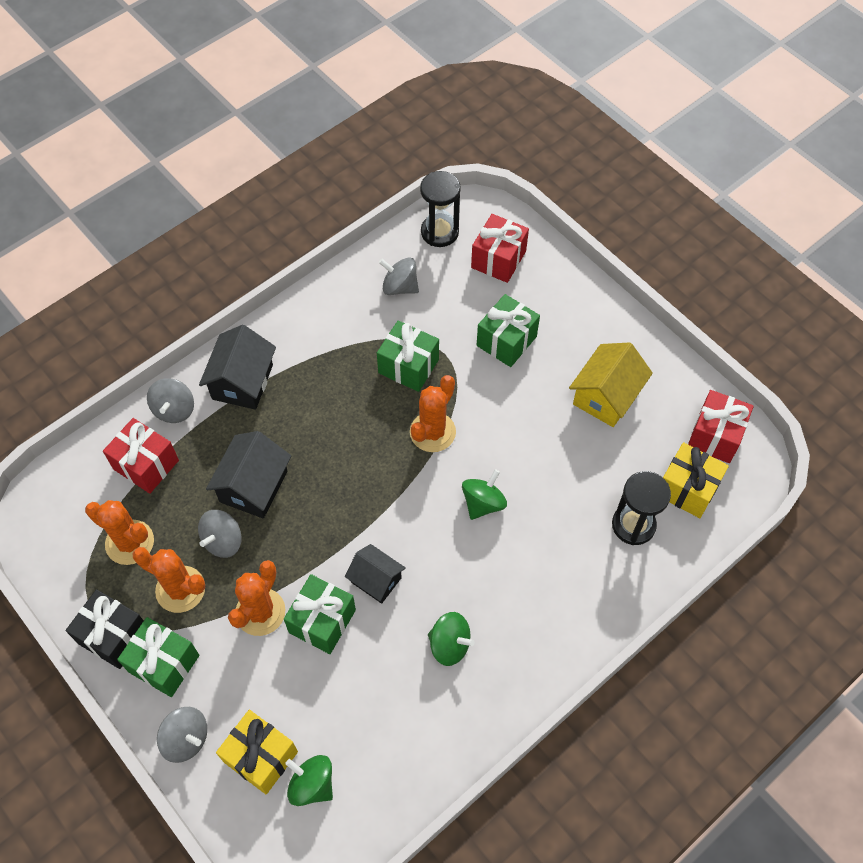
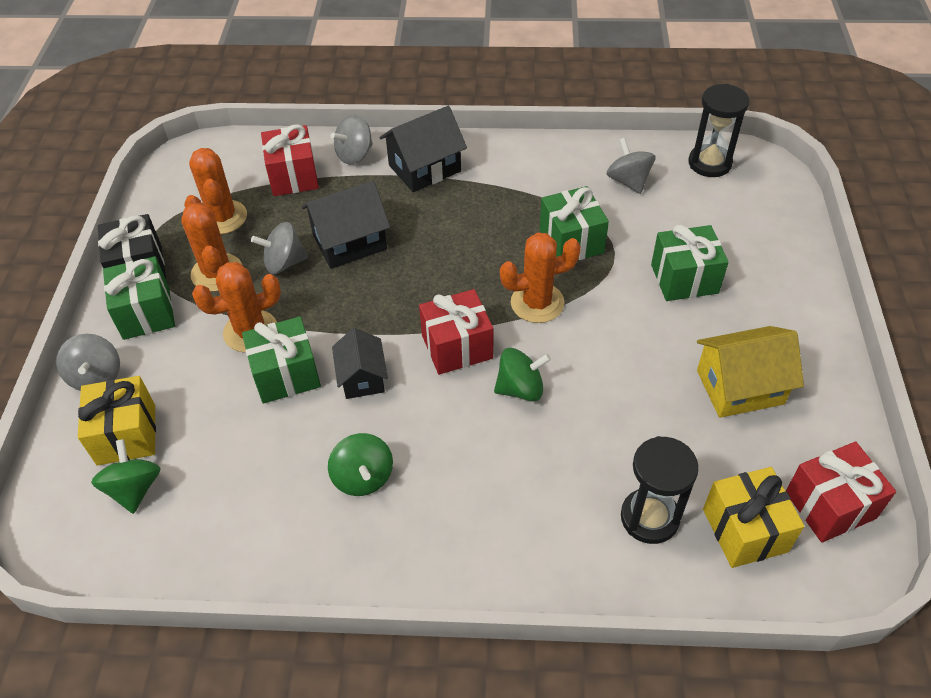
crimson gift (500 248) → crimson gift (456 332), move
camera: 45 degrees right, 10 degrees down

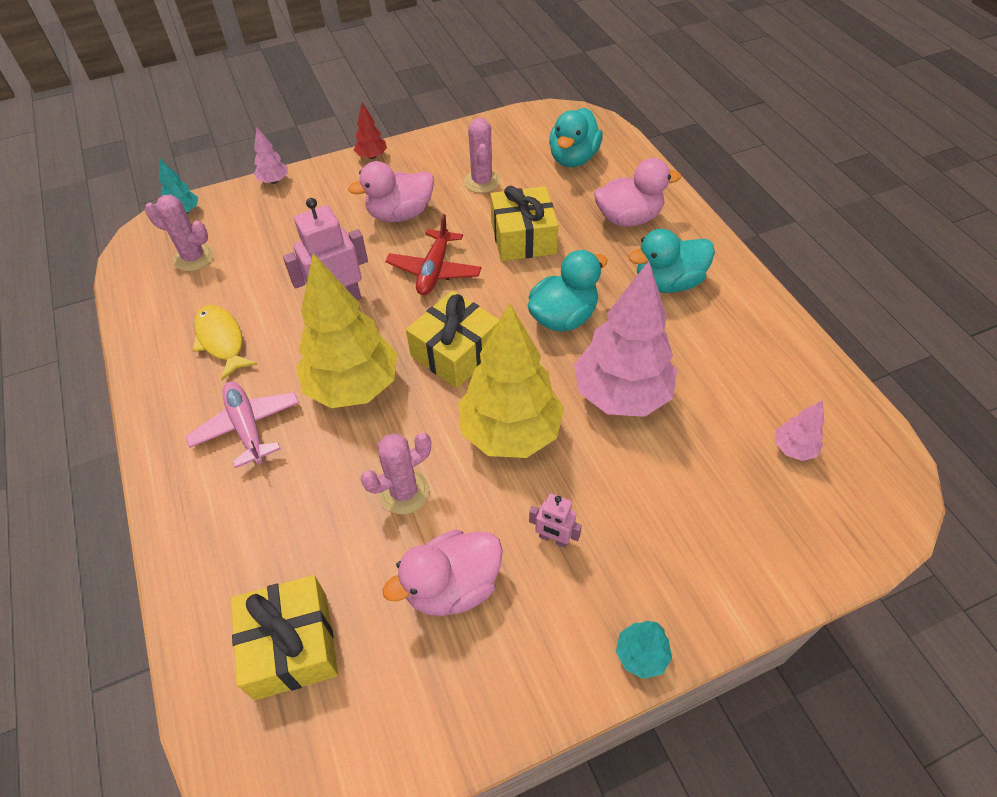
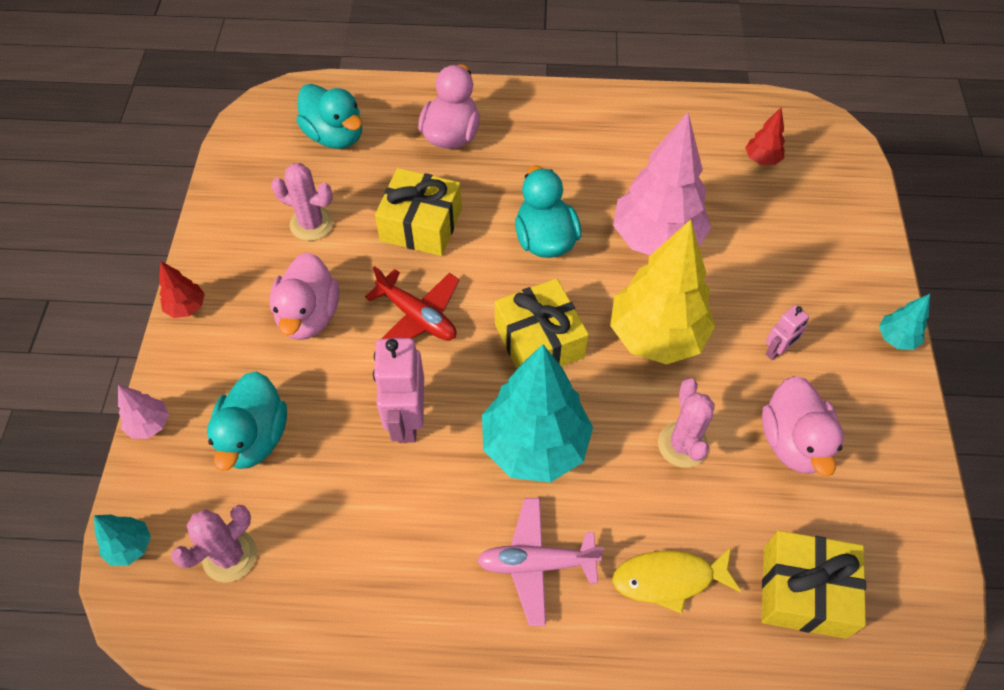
teal duck (671 261) → teal duck (247 421), move
golden fir tree (346 330) → teal fir tree (537 413)
golden fish figure (225 342) → golden fish figure (677 580), move
pink fir tree (799 430) → crimson fir tree (765 136)
camera: 65 degrees left, 5 degrees up

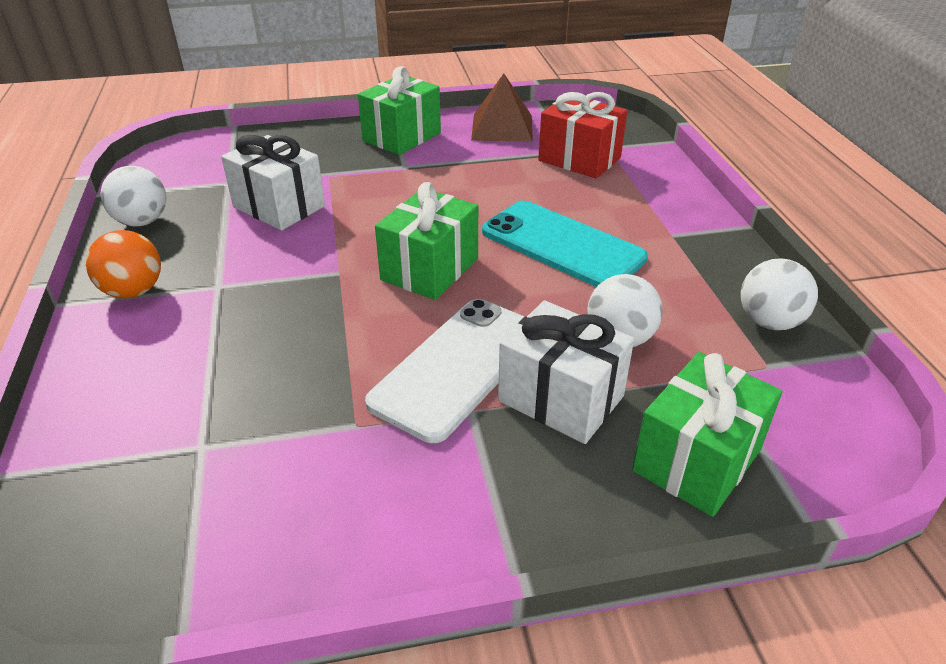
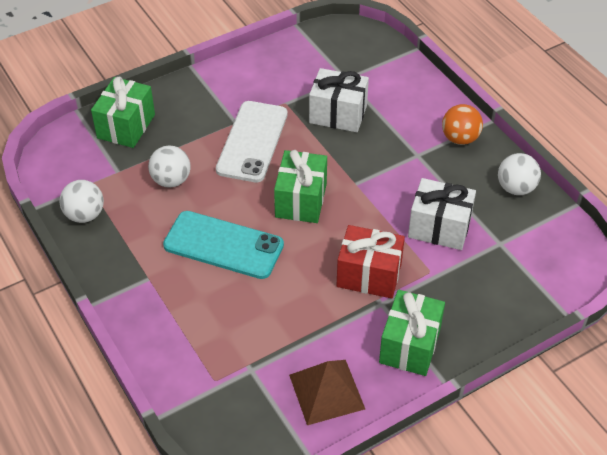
pure white gift (566 372) → pure white gift (339 100), move
crimson gift (582 135) → crimson gift (371 261), move
camera: 160 degrees right, 10 degrees up

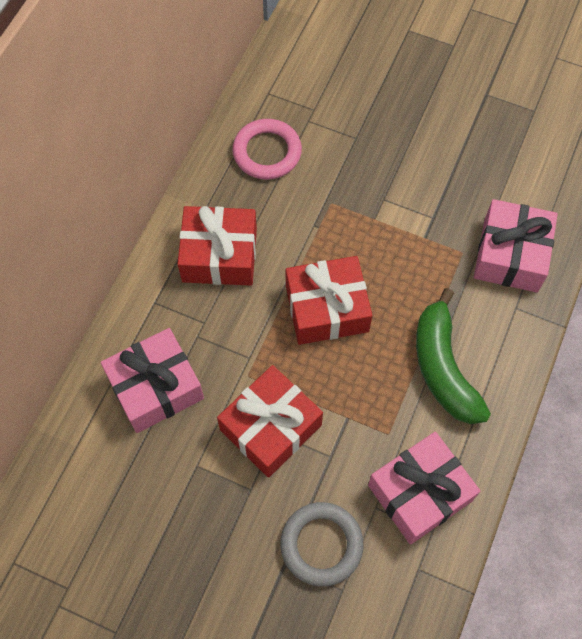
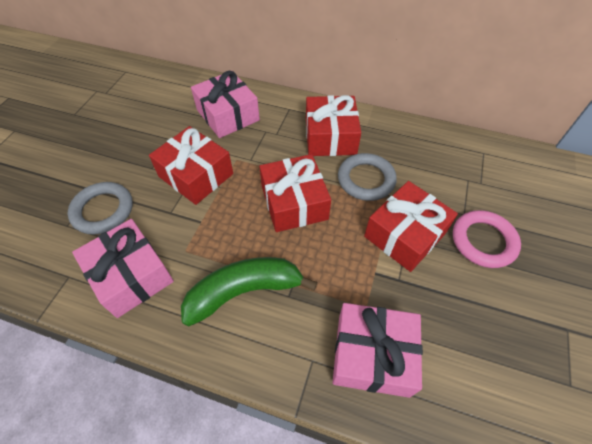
- → ash-grey hoop (367 177)
- → crimson gift (411 226)
pink hoop (267 149) → pink hoop (487 239), move
camera: 85 degrees right, 10 degrees down

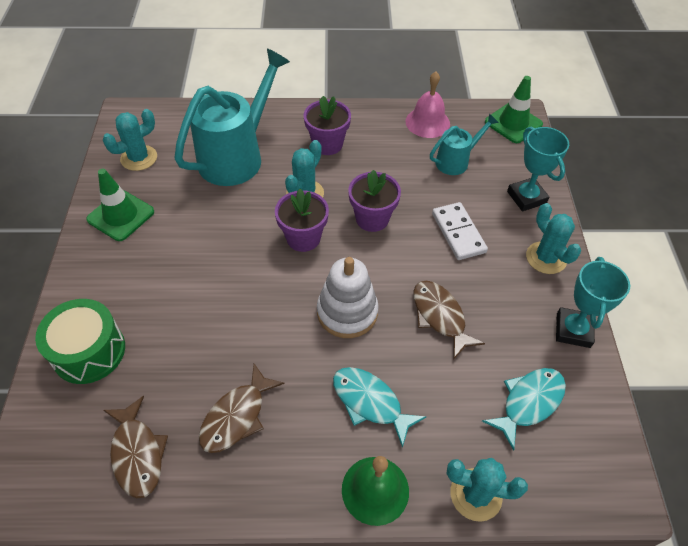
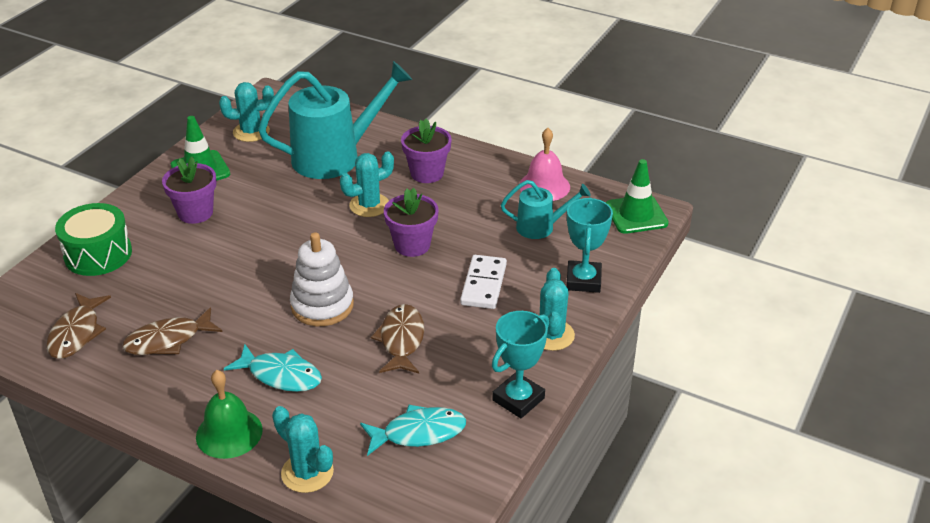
purple flower pot (302 220) → purple flower pot (189 190), move
teal fish figure (380 407) → teal fish figure (273 368), 135 degrees clockwise
camera: 30 degrees right, 15 degrees down

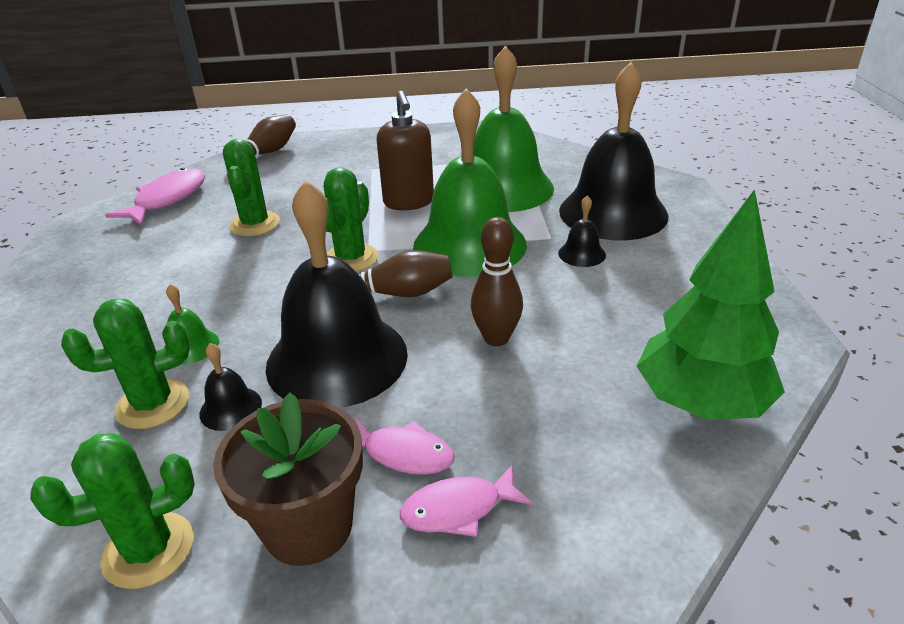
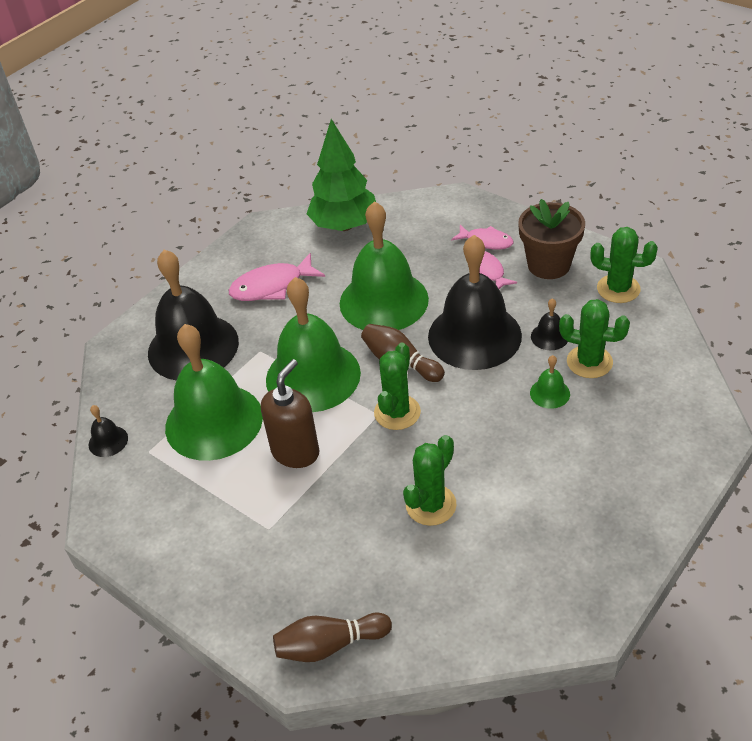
ebony school bell (582 231) → ebony school bell (108 431), move
pink fish figure (155 196) → pink fish figure (277 277), move
brown tenpin (497 281) → green school bell (384 265)
green prickly plant (351 219) → green prickly plant (397 386), 45 degrees counterclockwise
camera: 135 degrees left, 10 degrees up

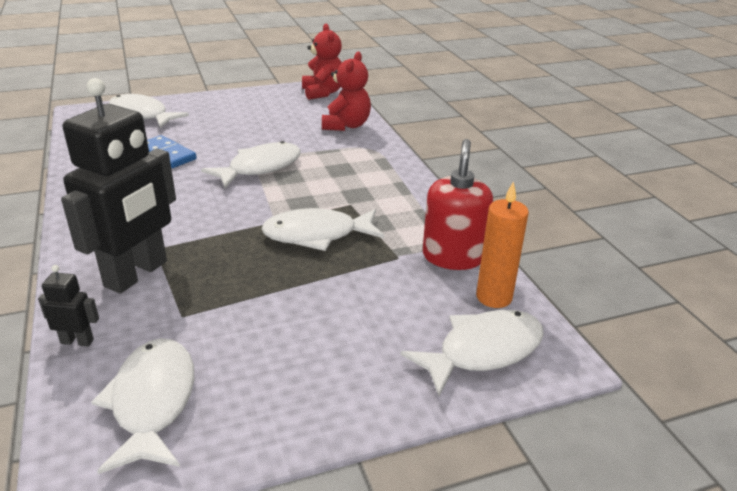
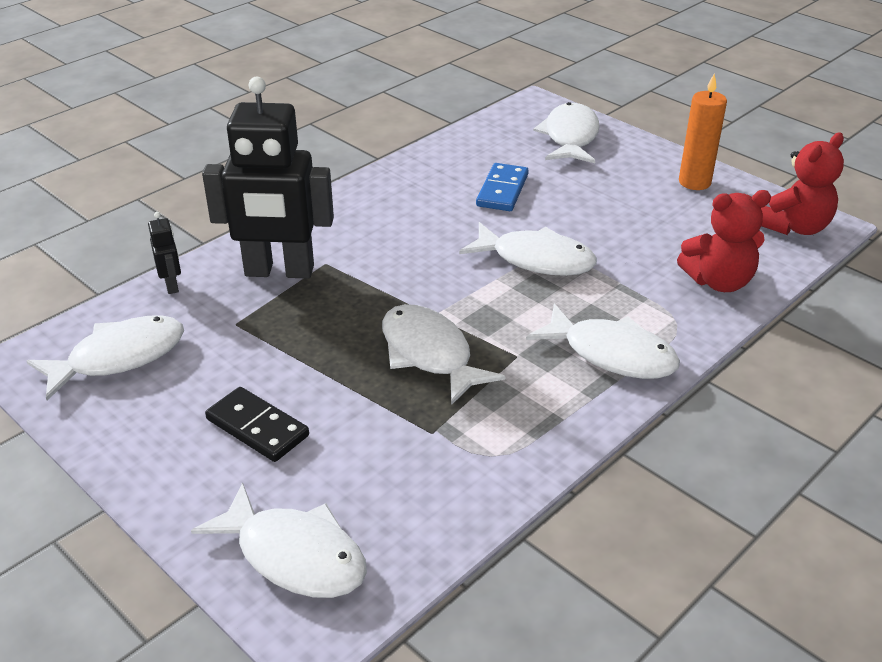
- → ebony domino piece (257 424)
- → pure white fish figure (603 341)
orange wax candle (502 244) → orange wax candle (703 131), move
crimson soap pump (458 204) → -
camera: 65 degrees right, 5 degrees up

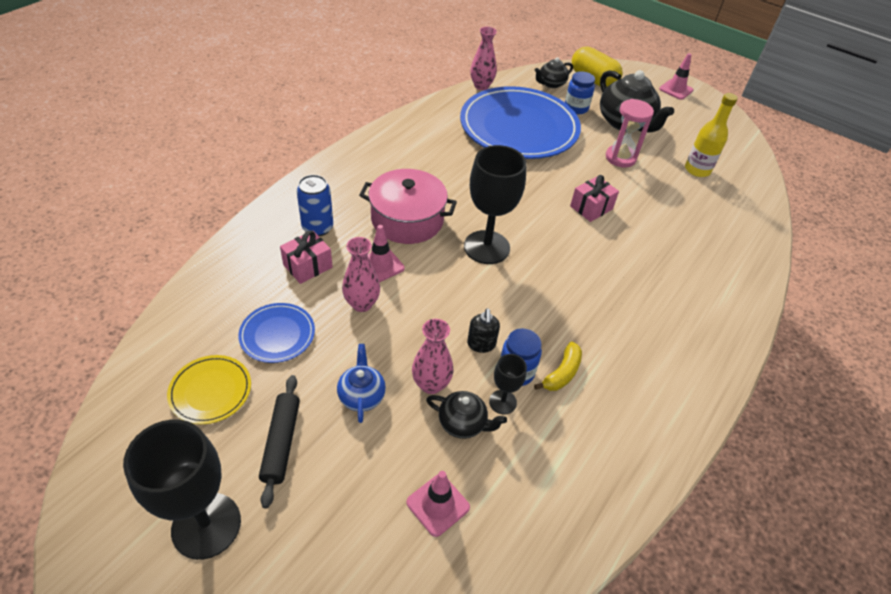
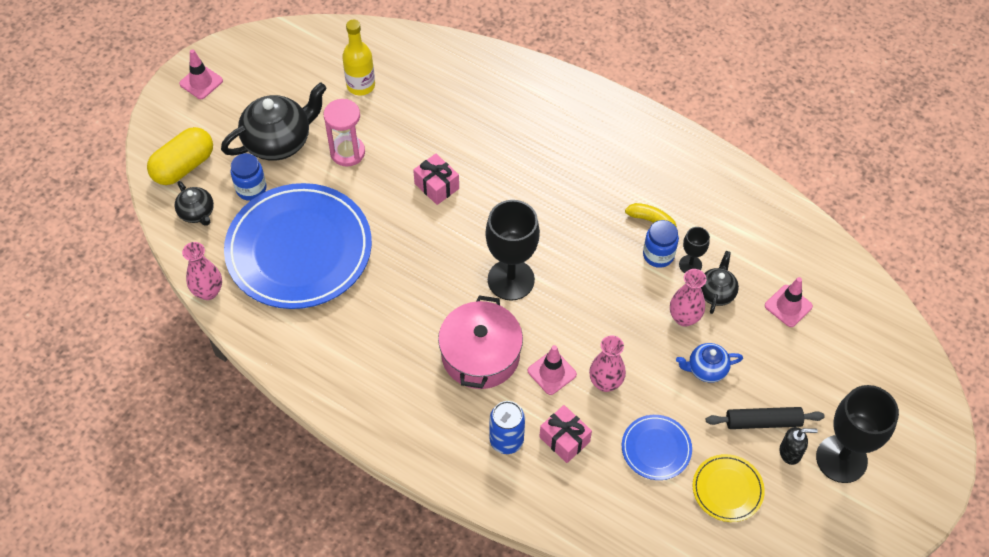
ebony soap pump (483 330) → ebony soap pump (798 446), move
camera: 90 degrees left, 10 degrees up

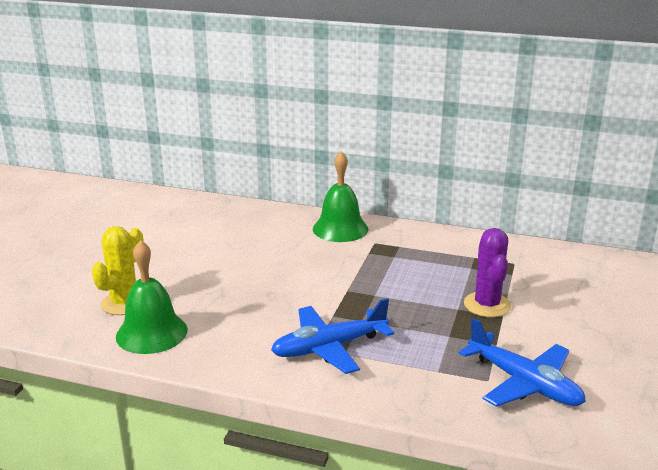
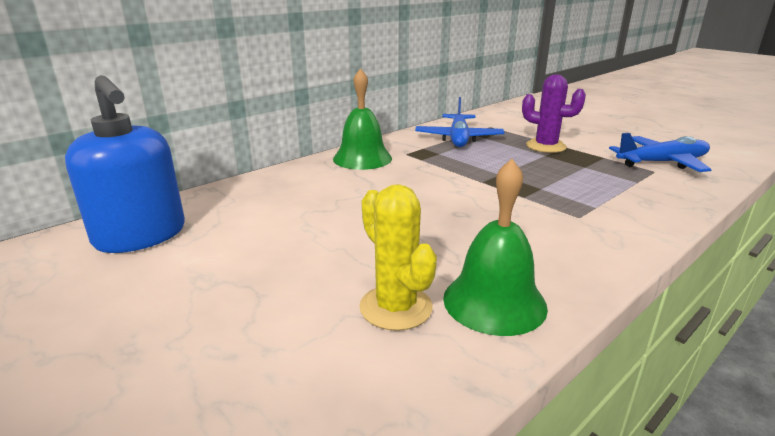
- → blue soap pump (125 164)
blue aeroplane (332 336) → blue aeroplane (460 122), move
camera: 60 degrees left, 0 degrees up

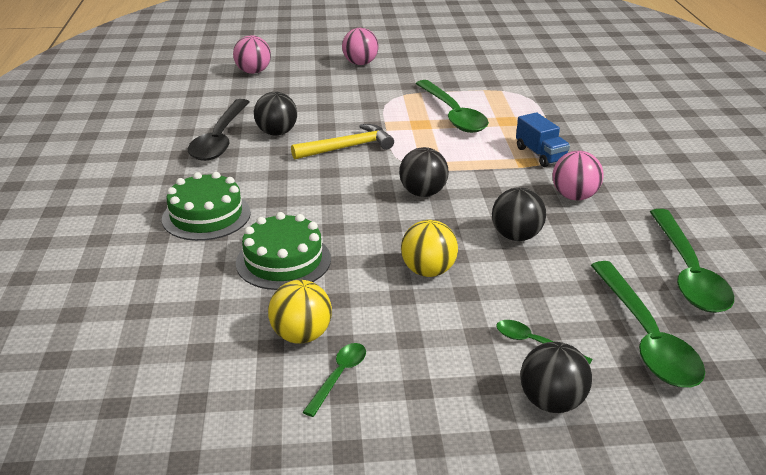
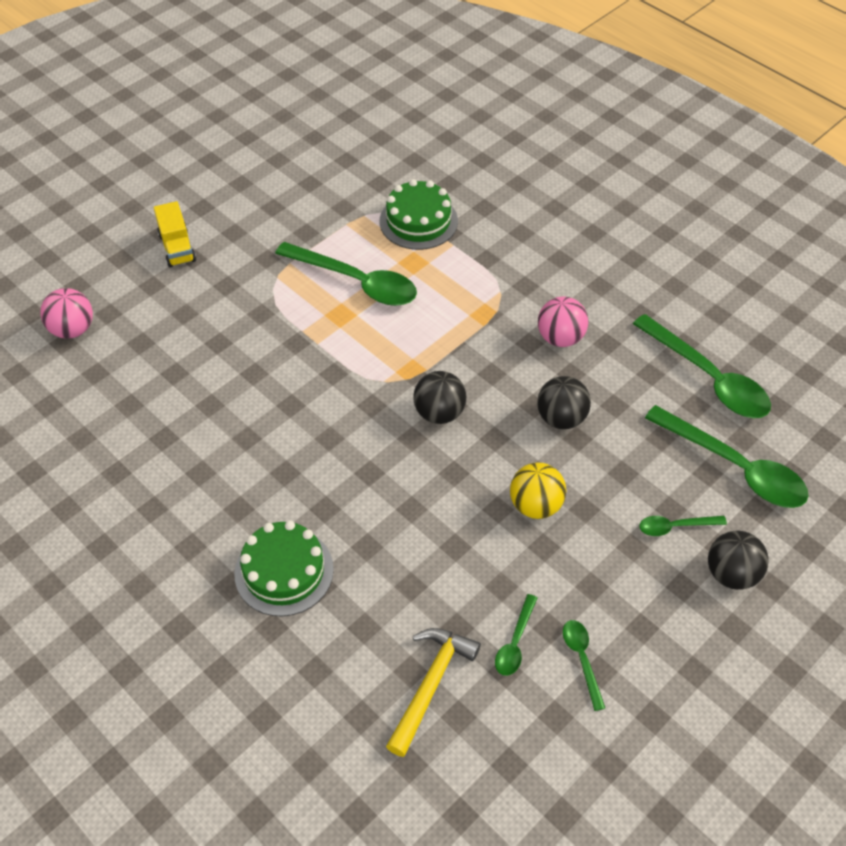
pink ball (360 46) → golden toy truck (175 234)
green layer cake (283 251) → green layer cake (418 214), move
golden carpenter's hammer (342 142) → golden carpenter's hammer (433 692), move
golden ball (300 312) → green teaspoon (516 635)
ebony teaspoon (218 130) → -
ebony ball (275 114) → -
blue toy truck (543 139) → -
camera: 40 degrees left, 20 degrees up

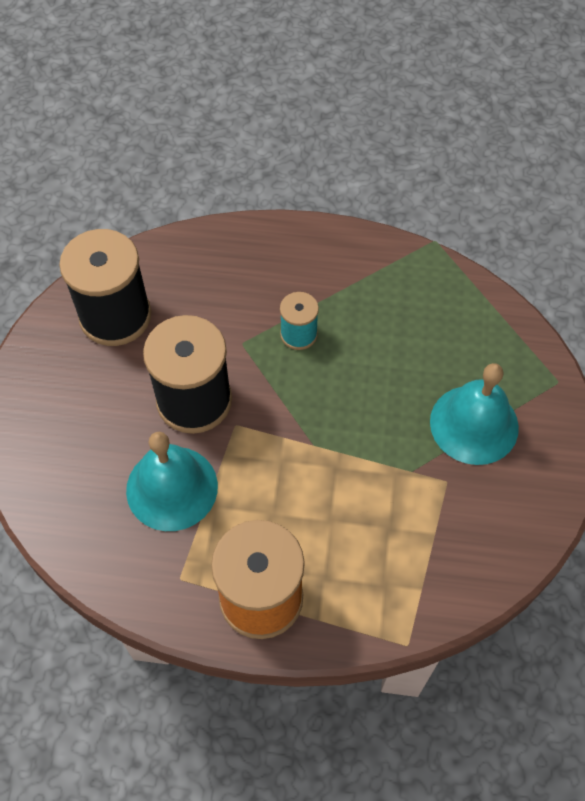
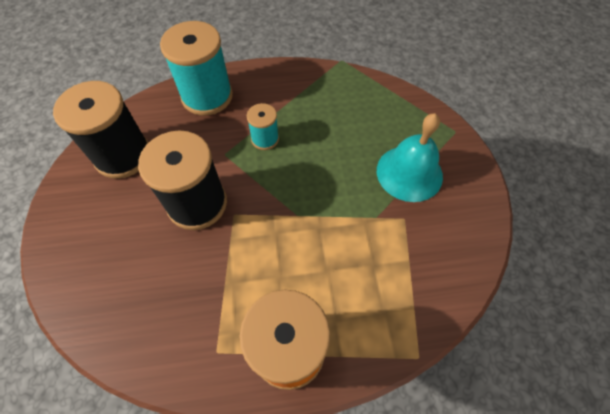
- → teal reel of thread (196 68)
teal school bell (172 481) → -
camera: 15 degrees left, 0 degrees up

